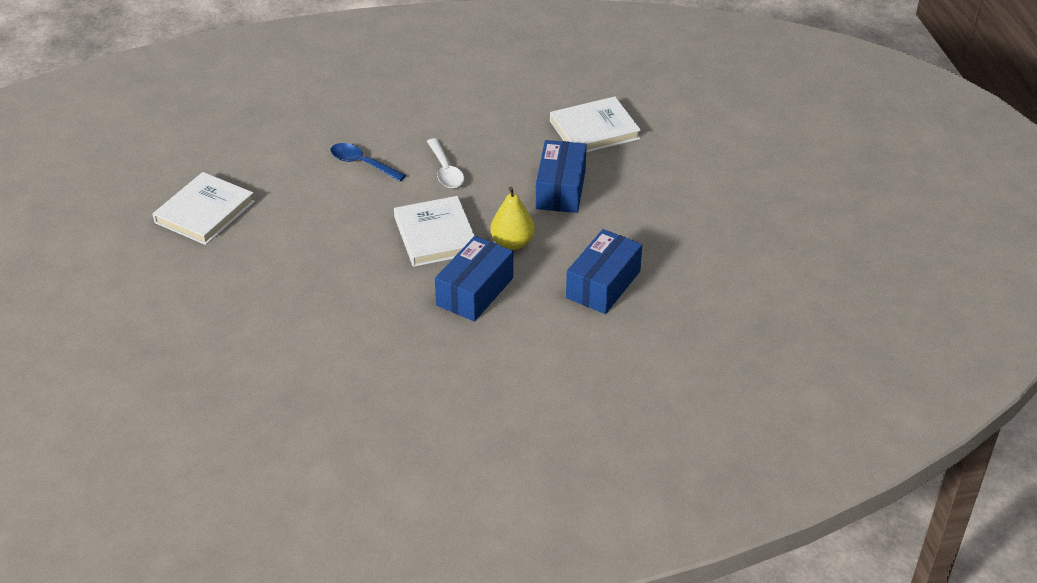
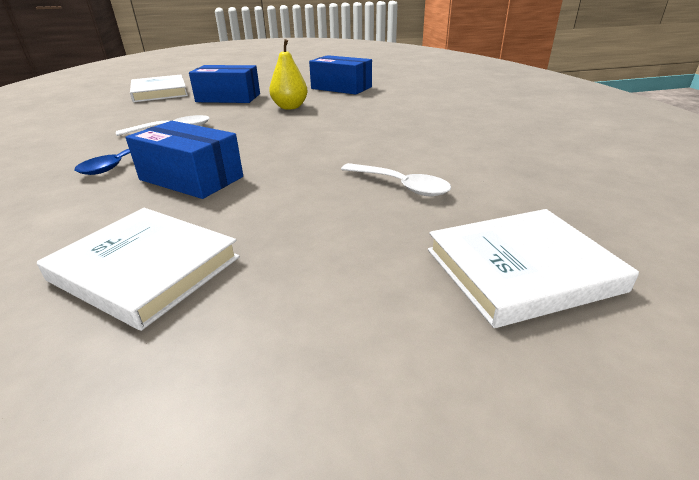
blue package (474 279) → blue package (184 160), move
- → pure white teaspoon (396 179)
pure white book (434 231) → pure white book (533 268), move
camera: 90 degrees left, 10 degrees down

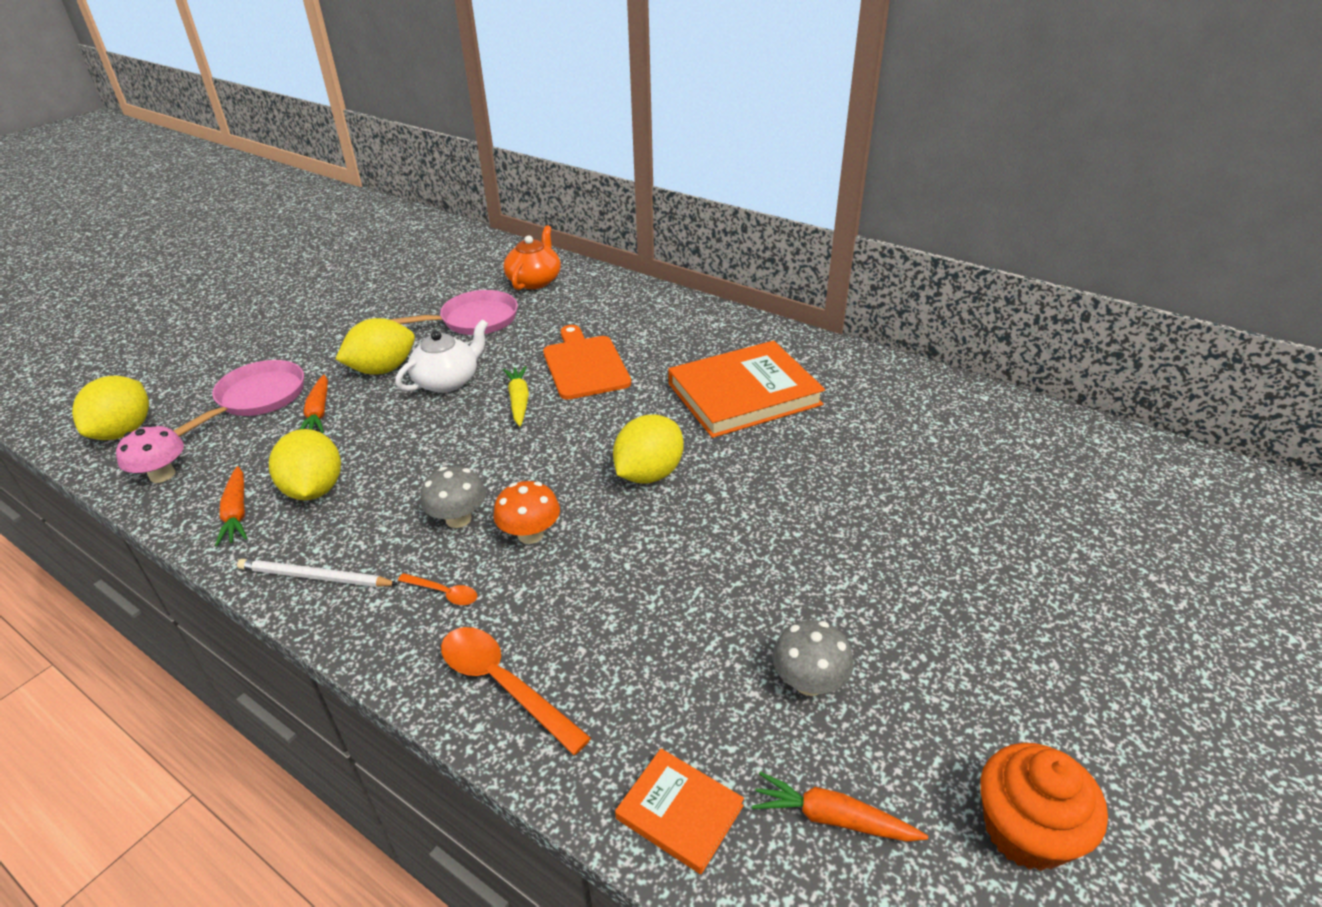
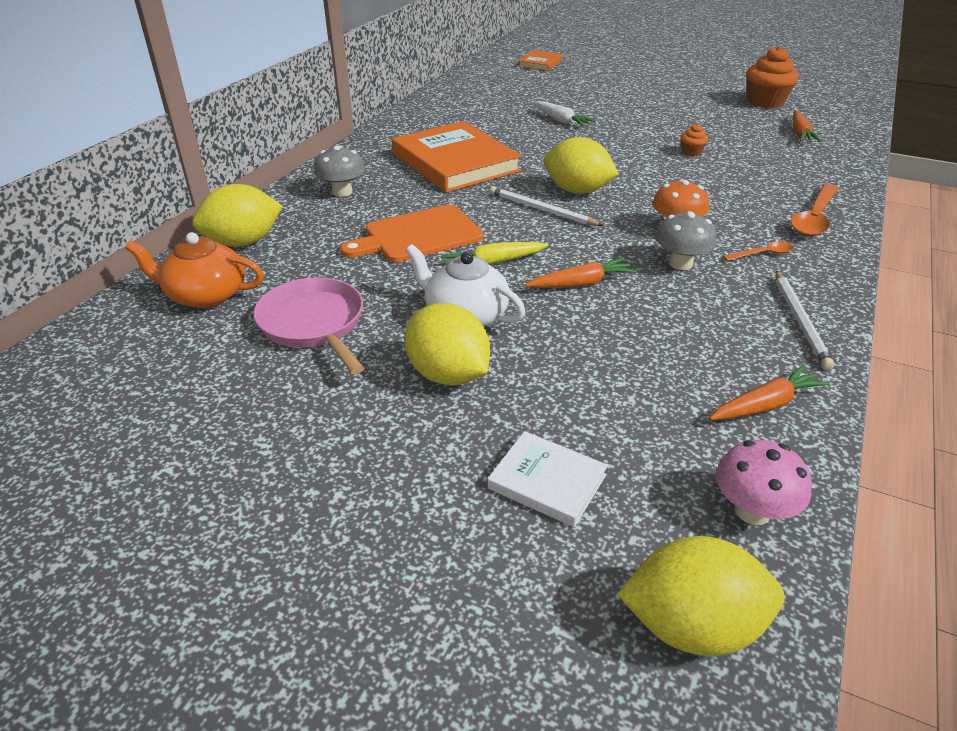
golden toy lemon (305 464) → golden toy lemon (237 215), move
ash-grey mushroom (813 658) → ash-grey mushroom (339 171), move
pink pan (238 398) → pure white book (548 479)
- → pure white wooden pencil (546 206)
orange book (679 811) → orange book (540 60), move
orange carrot (313 404) → orange carrot (580 273), move
- → pure white carrot (564 114)
- → orange muffin (694 140)
orange teaspoon (437 589) → orange teaspoon (758 251), 60 degrees clockwise
camera: 100 degrees left, 0 degrees up

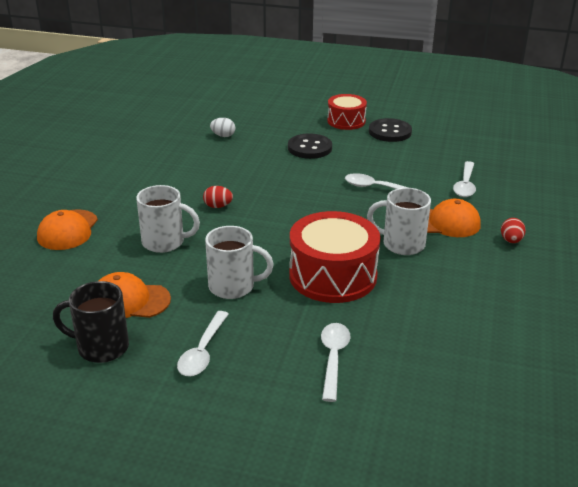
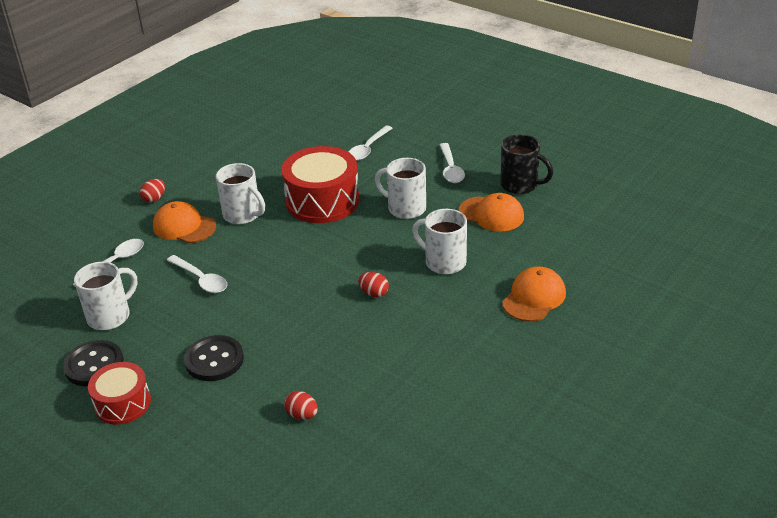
- → pure white tea mug (105 296)
pure white toy egg (222 127) → crimson toy egg (301 405)
pure white teaspoon (203 343) → pure white teaspoon (452 163), 135 degrees clockwise
camera: 155 degrees left, 5 degrees up

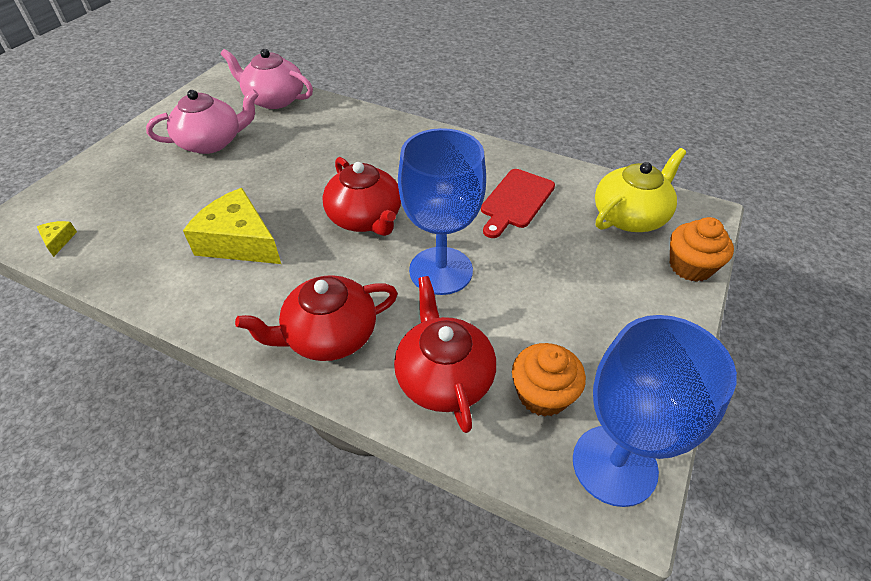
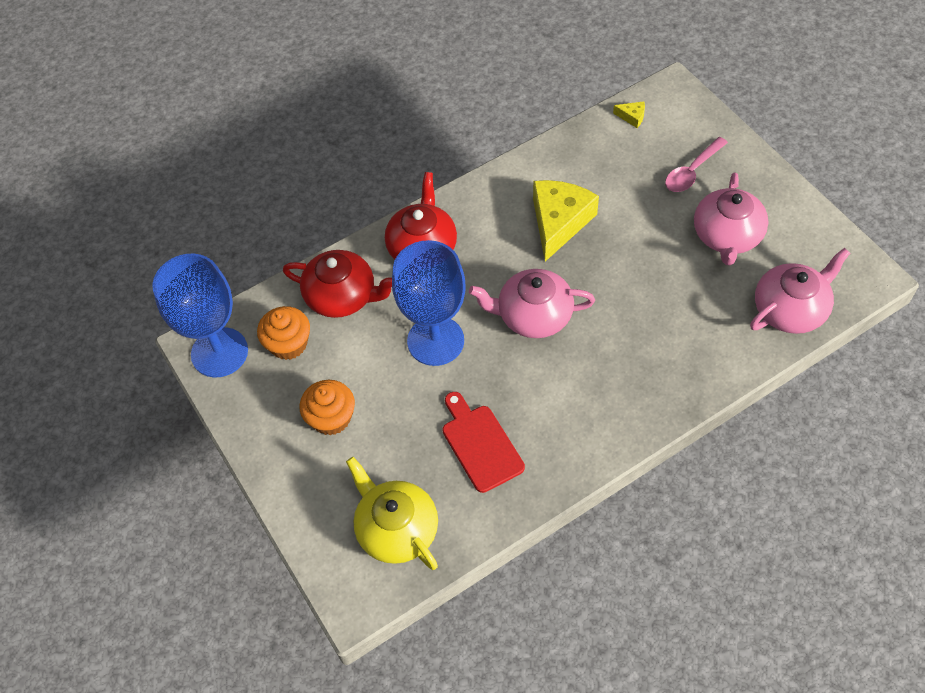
orange muffin (702 249) → orange muffin (327 407), move
golden china teapot (641 190) → golden china teapot (392 513), 150 degrees clockwise
crimson china teapot (361 196) → pink china teapot (532 303)
golden cheese (232 226) → golden cheese (566 220), 45 degrees counterclockwise
- → pink teaspoon (696 164)
camera: 125 degrees right, 10 degrees up

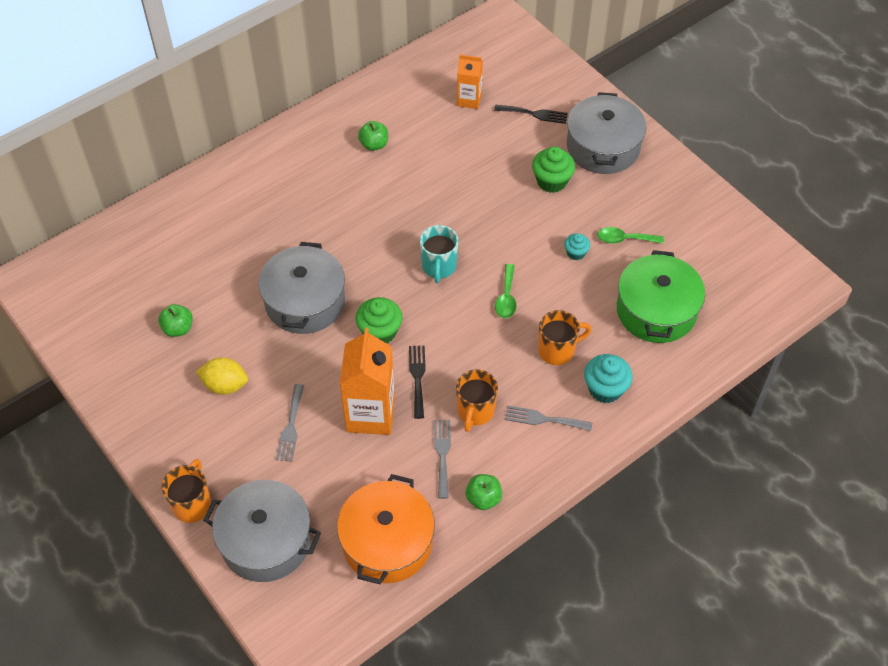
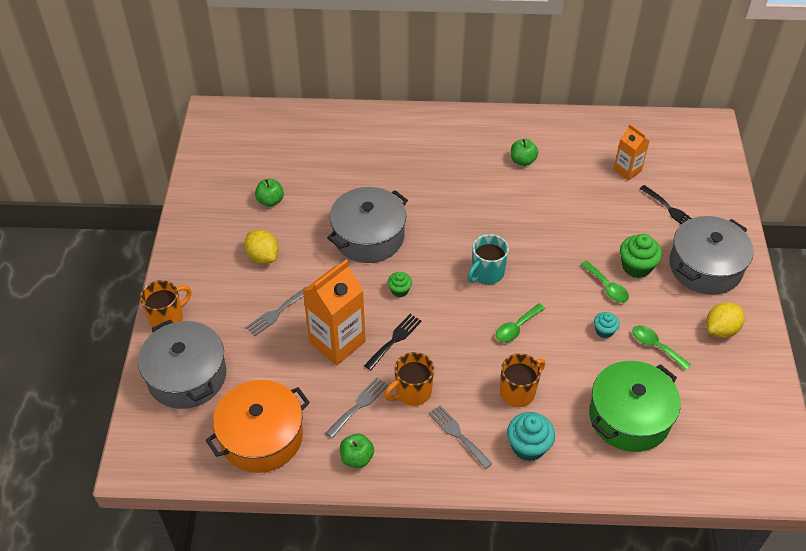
green muffin (378 320) → green muffin (399 284), x0.58
orange tea mug (565 337) → orange tea mug (523 380), 60 degrees counterclockwise
- → green teaspoon (605 282)
- → golden toy lemon (725 320)
camera: 40 degrees right, 5 degrees down

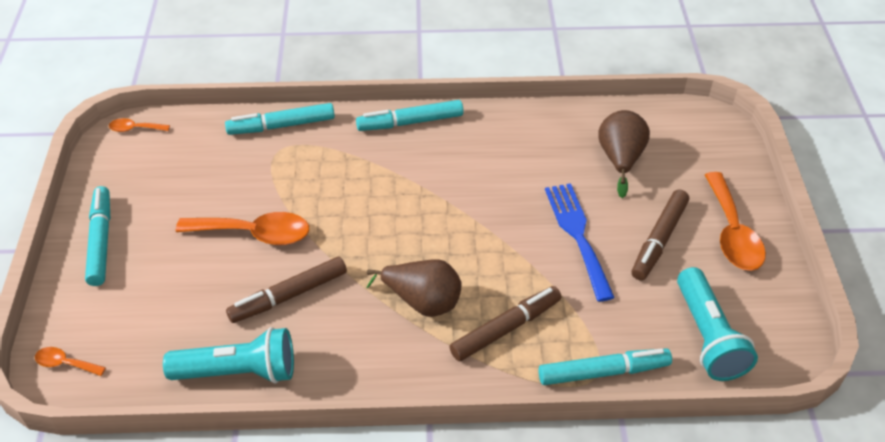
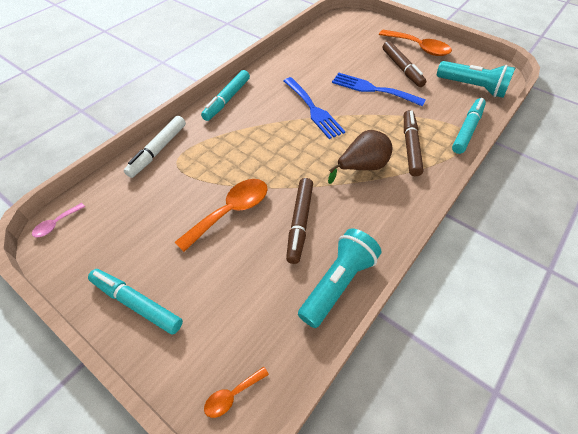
orange teaspoon (139 125) → pink teaspoon (58 220)
teal felt pen (280 119) → pure white felt pen (155 147)
- → blue fork (314 108)
brown pear (624 154) → -
camera: 50 degrees left, 5 degrees up

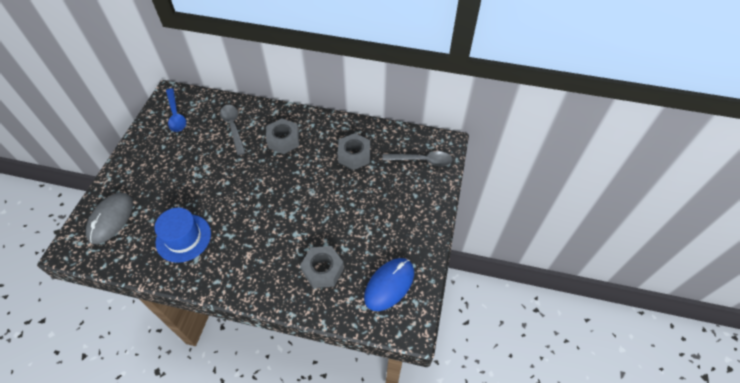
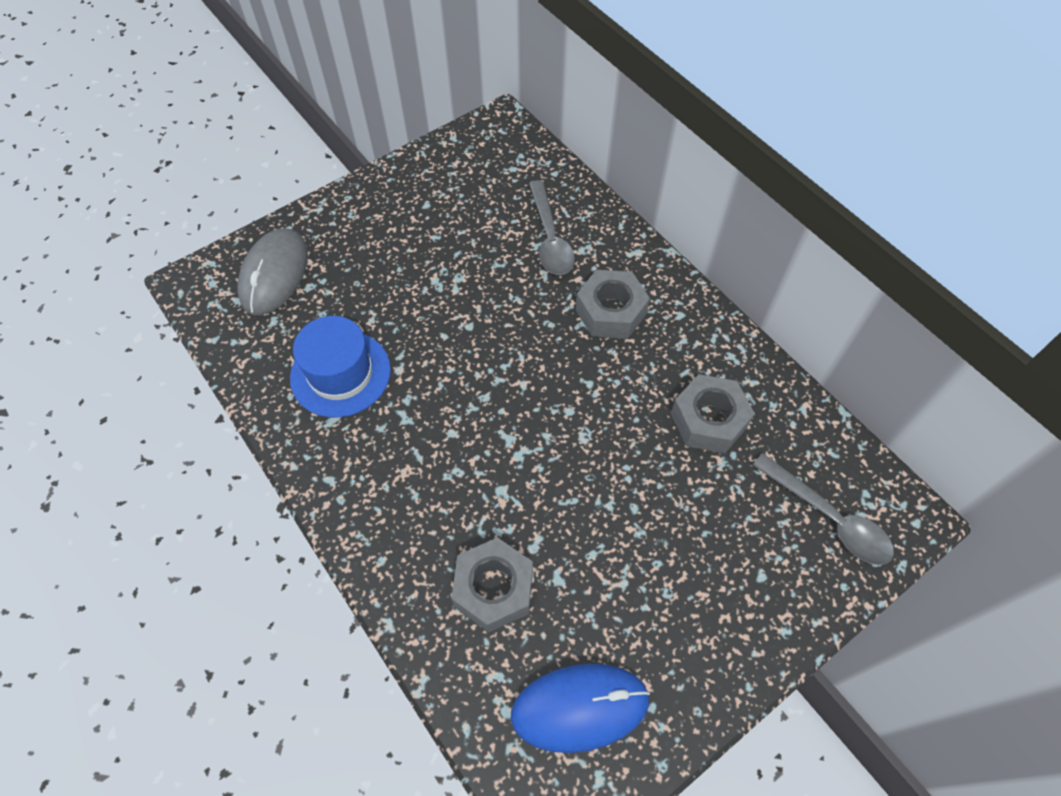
ash-grey PC mouse (109 218) → ash-grey PC mouse (272 271), 45 degrees counterclockwise
ash-grey teaspoon (232 130) → ash-grey teaspoon (552 227), 150 degrees clockwise
blue teaspoon (176 110) → -
camera: 40 degrees right, 5 degrees up

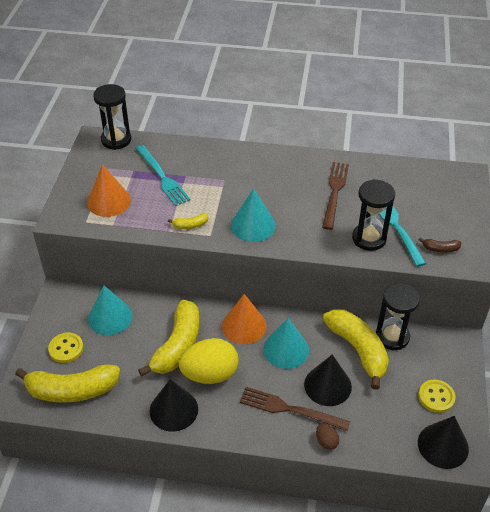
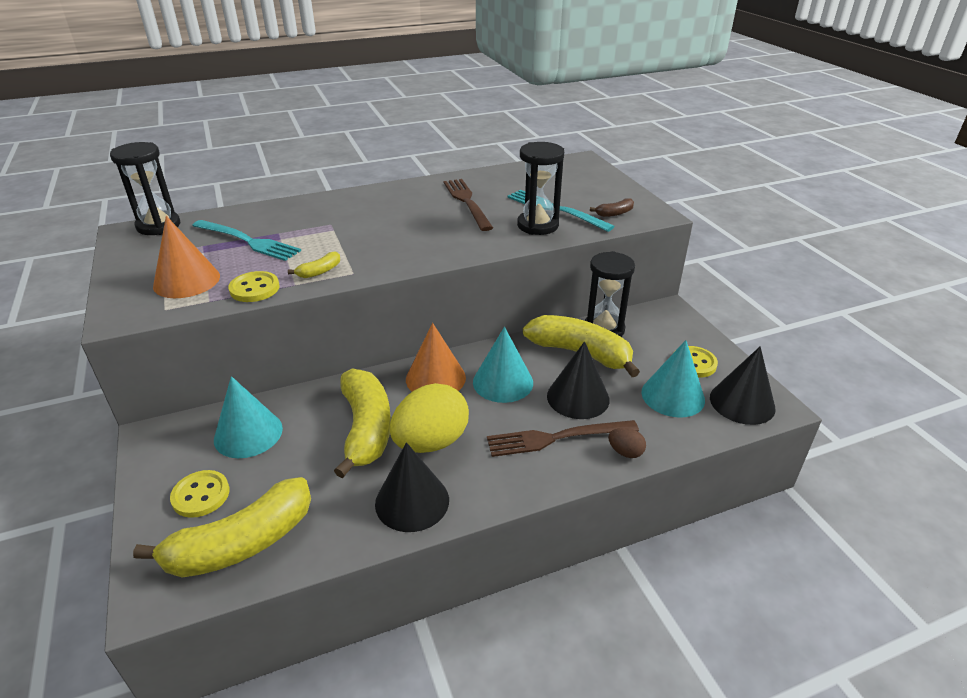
- → golden button (253 286)
teal cone shape (253 215) → teal cone shape (673 378), move
camera: 30 degrees left, 10 degrees down

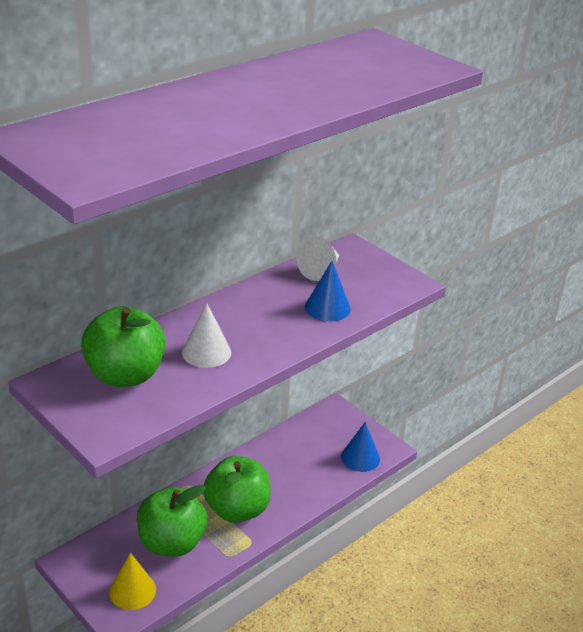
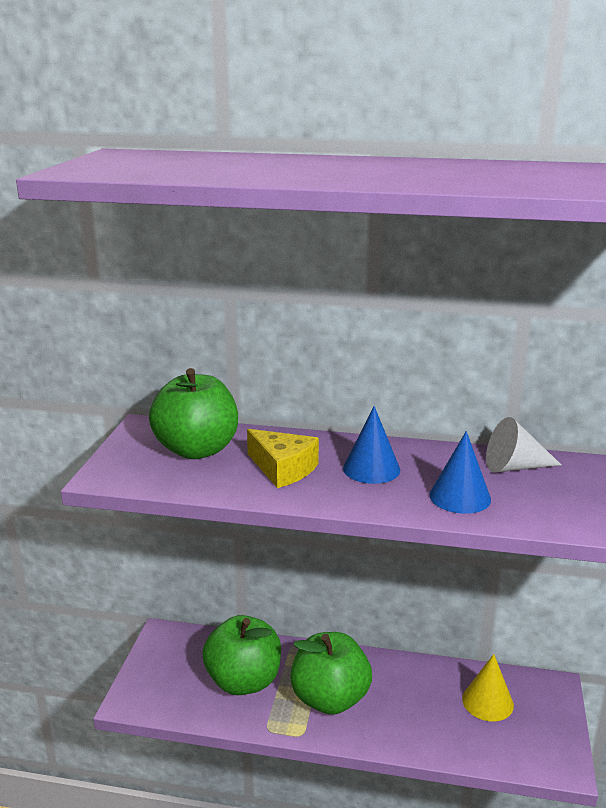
pure white cone shape (206 335) → golden cheese (283 458)
blue cone shape (360 447) → blue cone shape (371 445), move
golden cone shape (132 581) → golden cone shape (488 687), move
camera: 55 degrees right, 10 degrees down

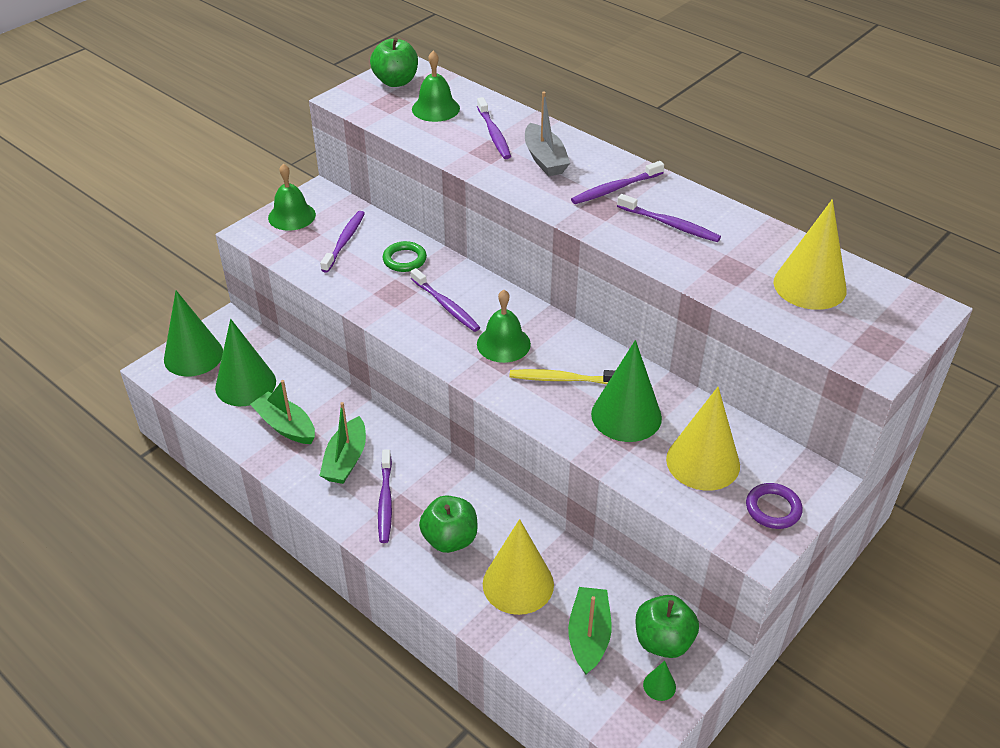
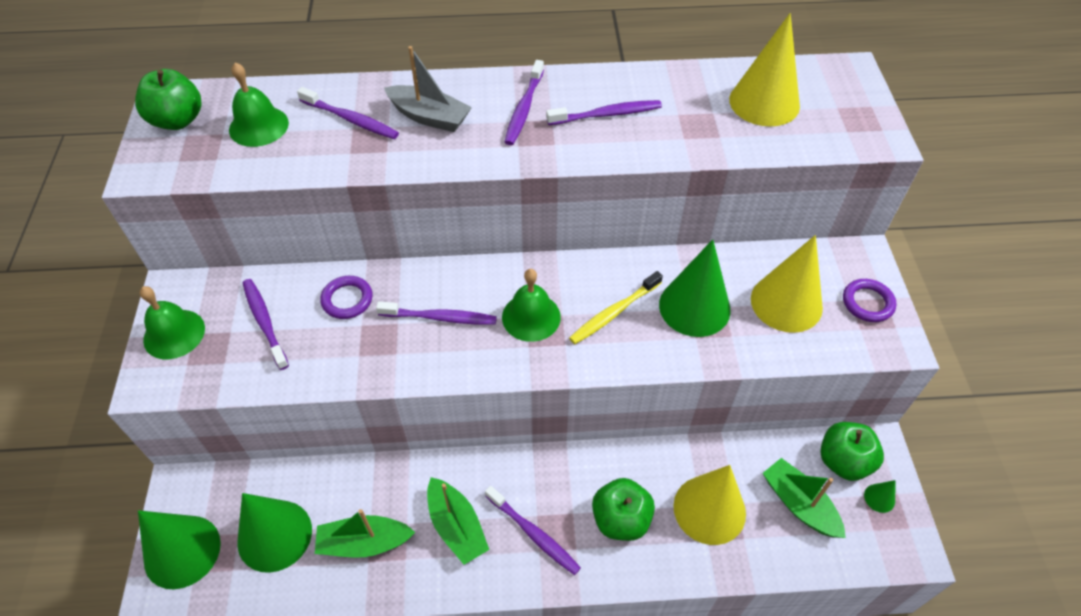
green hoop (405 256) → purple hoop (346 297)
camera: 45 degrees left, 10 degrees up

